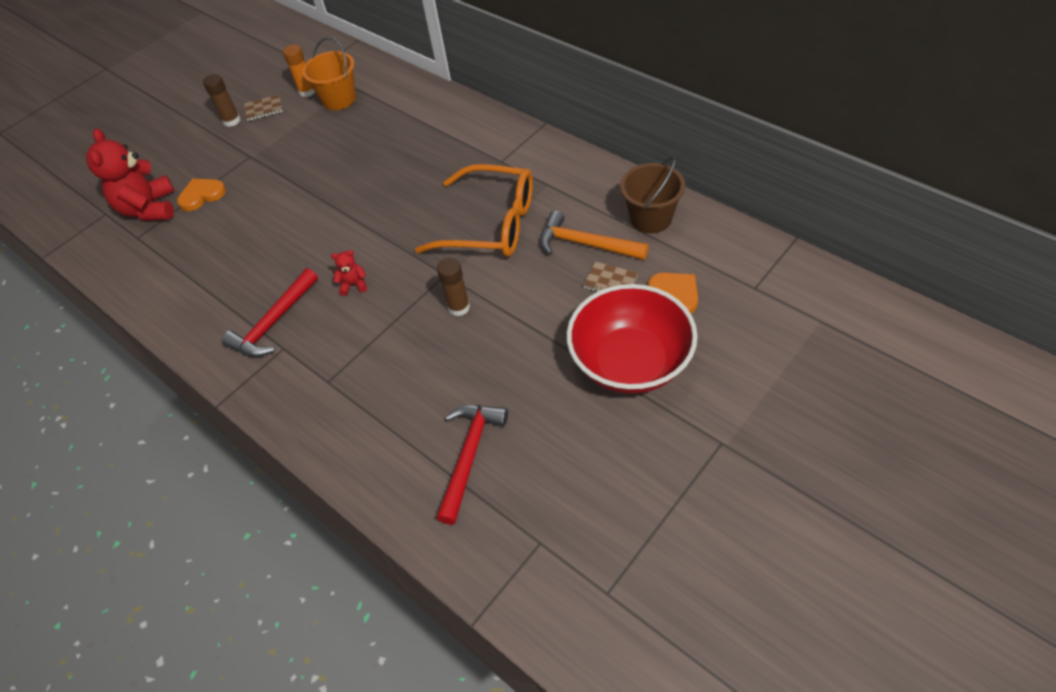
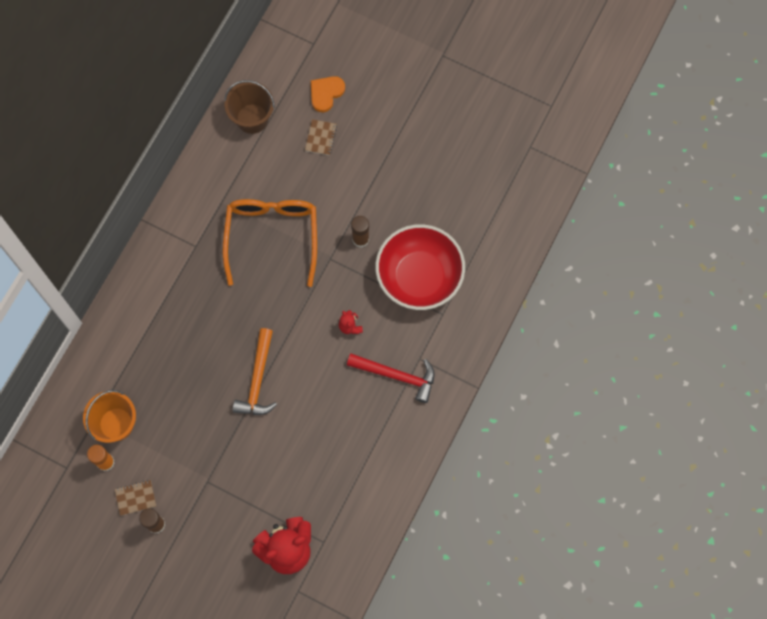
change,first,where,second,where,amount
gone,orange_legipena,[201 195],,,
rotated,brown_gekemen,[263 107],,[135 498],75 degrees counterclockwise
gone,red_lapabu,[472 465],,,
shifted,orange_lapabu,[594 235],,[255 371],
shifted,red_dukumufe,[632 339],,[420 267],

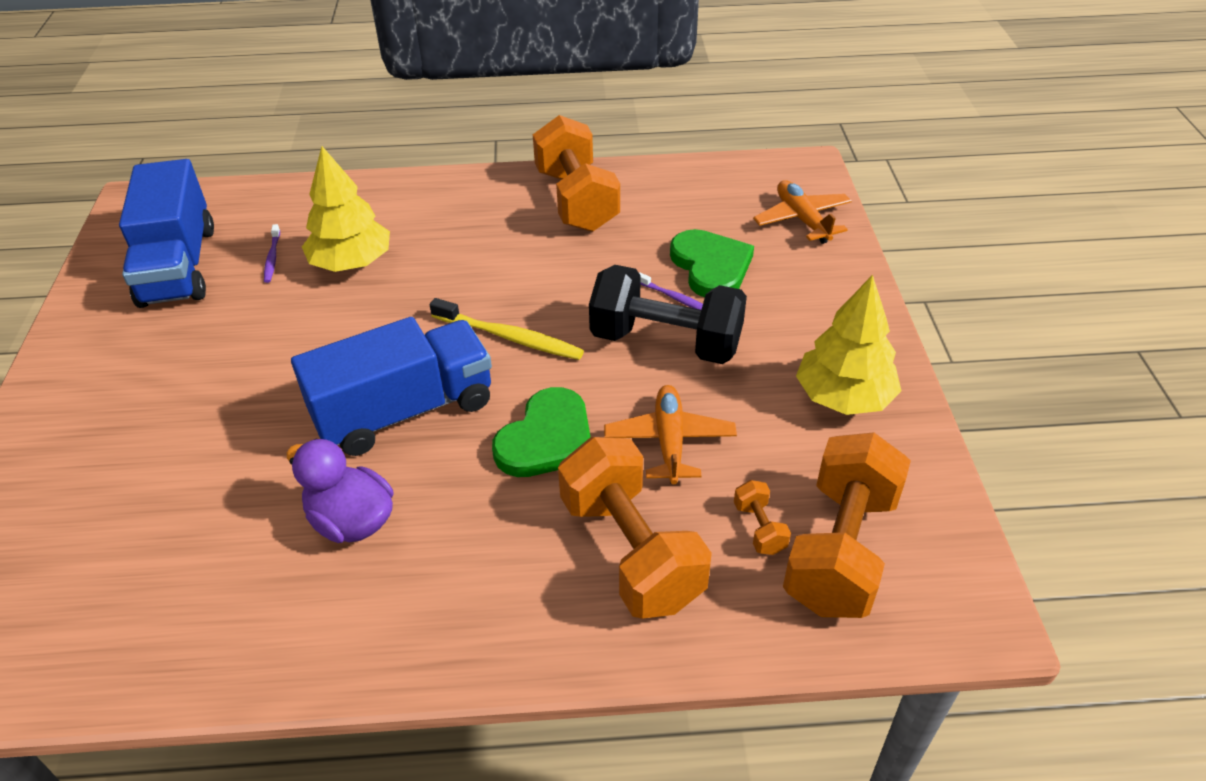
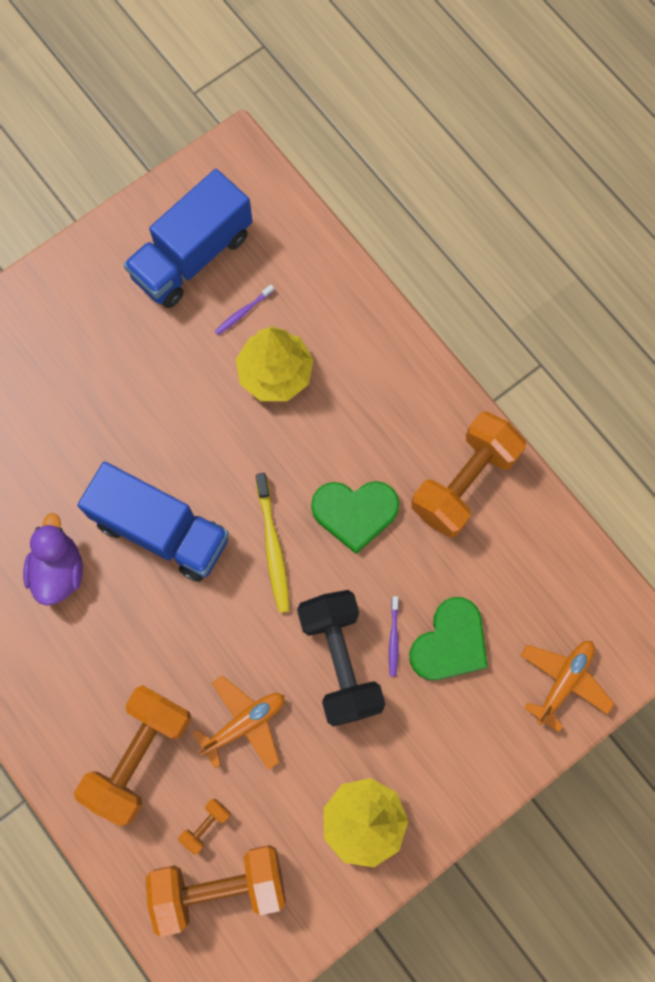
change,first,where,second,where,amount
shifted,green_legipena,[541 432],,[355 517],

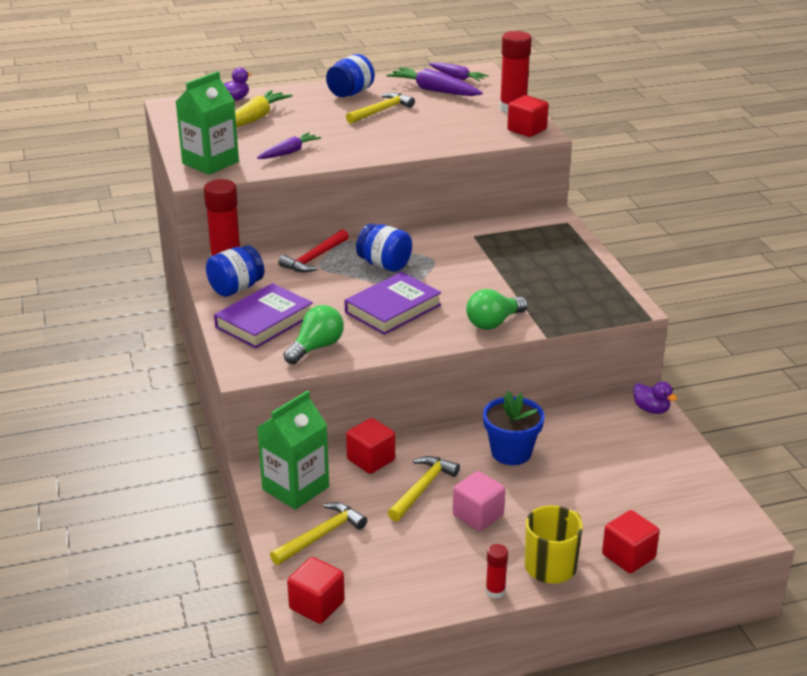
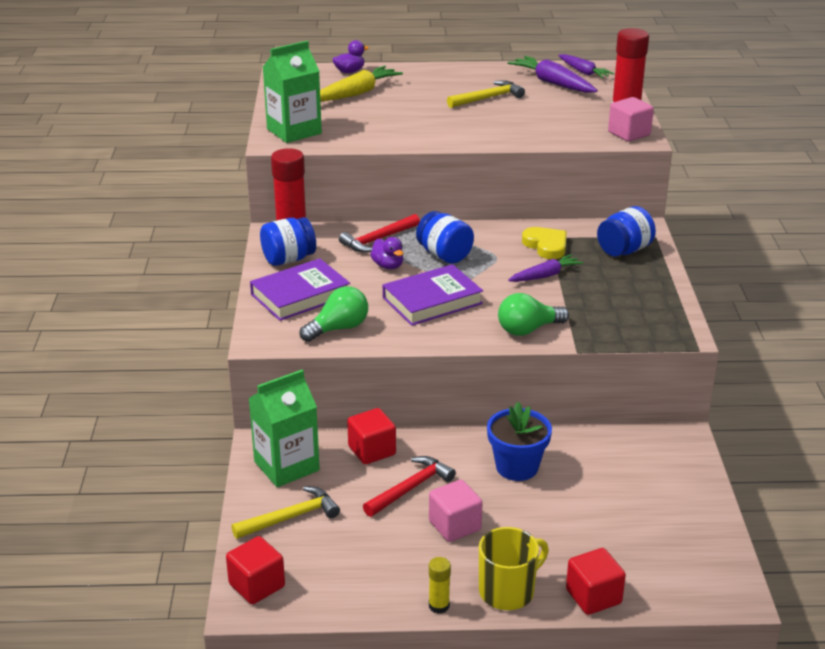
change,first,where,second,where,amount
shifted,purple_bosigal,[289 145],,[545 268],
shifted,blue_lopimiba,[350 75],,[626 231],
repainted,yellow_lapabu,[424 489],red_lapabu,[409 486],
repainted,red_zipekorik,[497 571],yellow_zipekorik,[440 585],
repainted,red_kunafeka,[528 116],pink_kunafeka,[631 119],
shifted,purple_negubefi,[655 397],,[386 253],
new,,,yellow_legipena,[544 243],

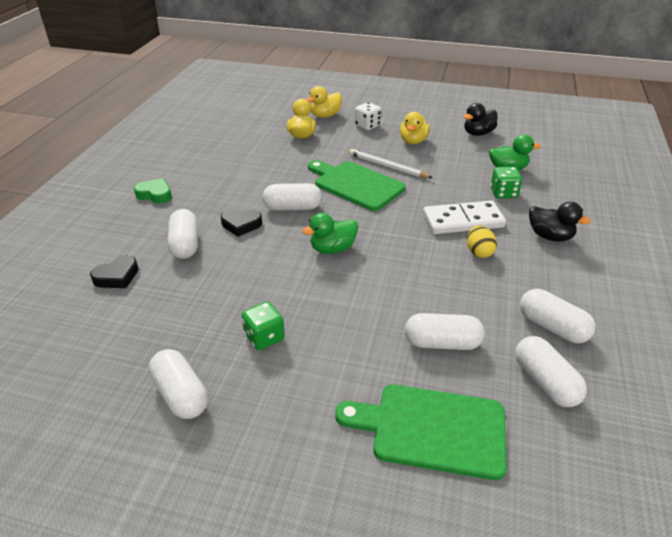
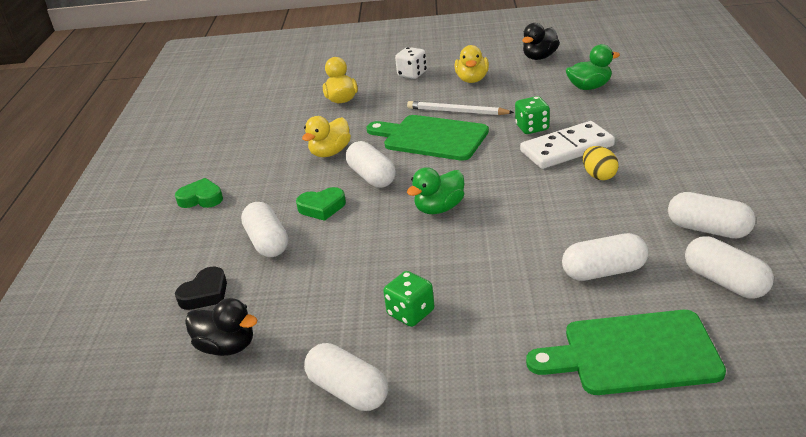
change,first,where,second,where,amount
repainted,black_legipena,[241 223],green_legipena,[321 204],
rotated,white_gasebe,[292 197],,[371 164],75 degrees clockwise
shifted,yellow_negubefi,[324 102],,[326 136],
shifted,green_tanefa,[506 182],,[532 115],
shifted,black_negubefi,[559 221],,[221 327],

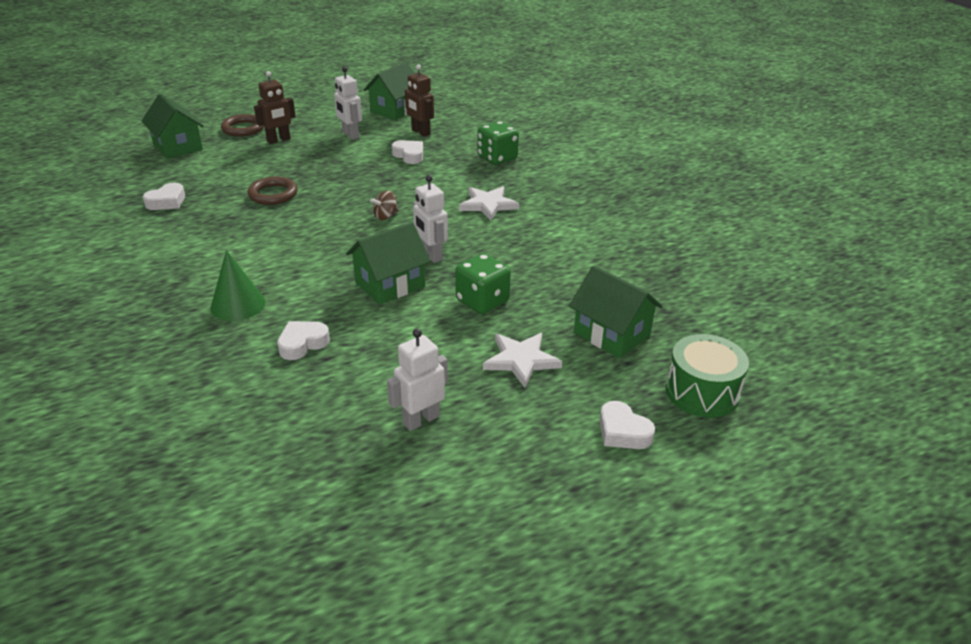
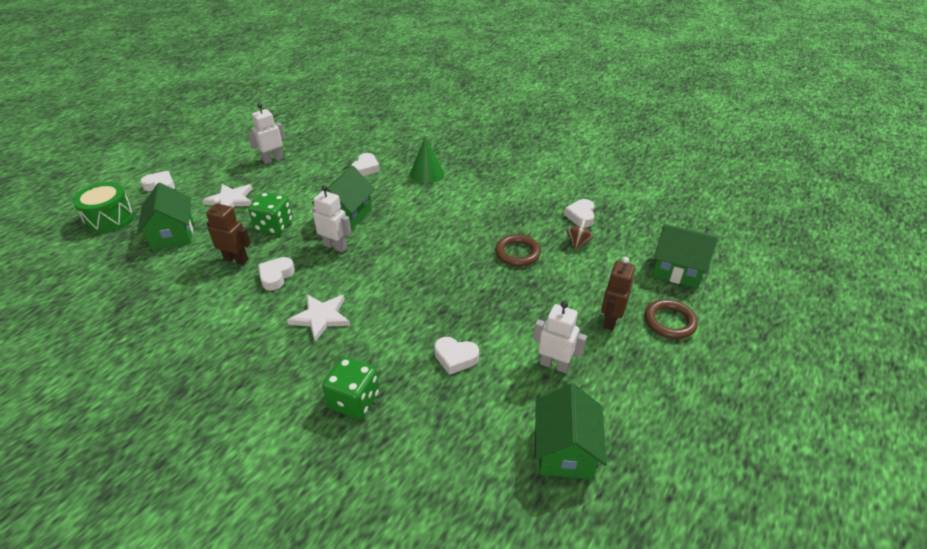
change,first,where,second,where,amount
shifted,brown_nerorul,[384 205],,[580 234],
rotated,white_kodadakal,[417 380],,[266 133],150 degrees counterclockwise
shifted,brown_kodadakal,[419 100],,[228 231],
rotated,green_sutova,[616 312],,[165 216],60 degrees clockwise
new,,,white_legipena,[276 274],

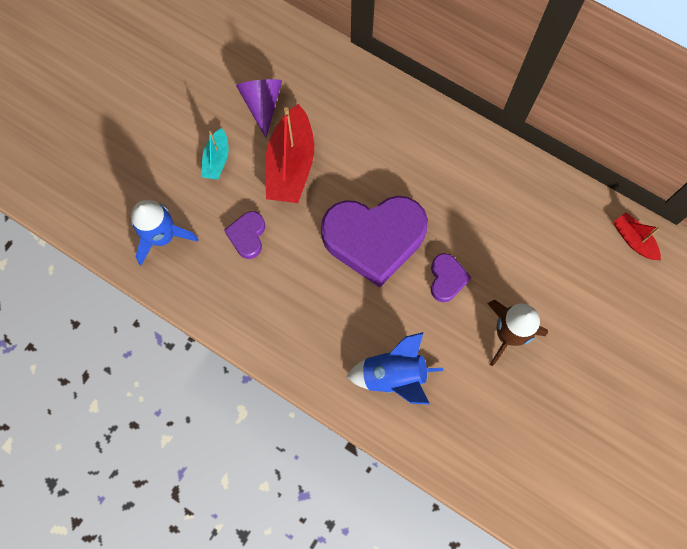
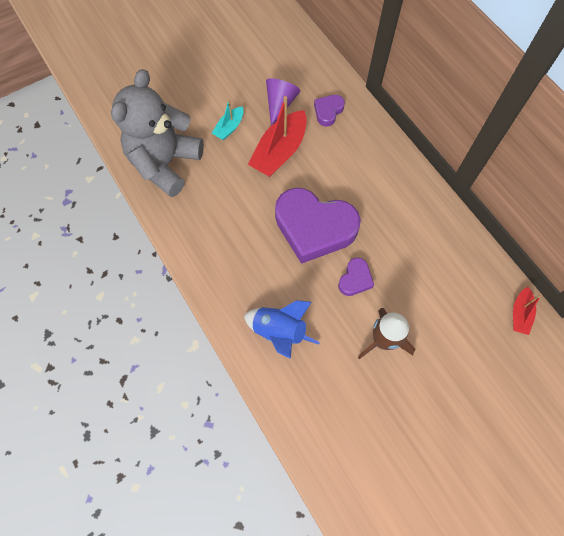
change,first,where,second,where,amount
swapped,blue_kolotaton,[164 232],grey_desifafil,[157 133],
shifted,purple_legipena,[244 235],,[329 110],
rotated,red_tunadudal,[637 236],,[527 311],150 degrees counterclockwise

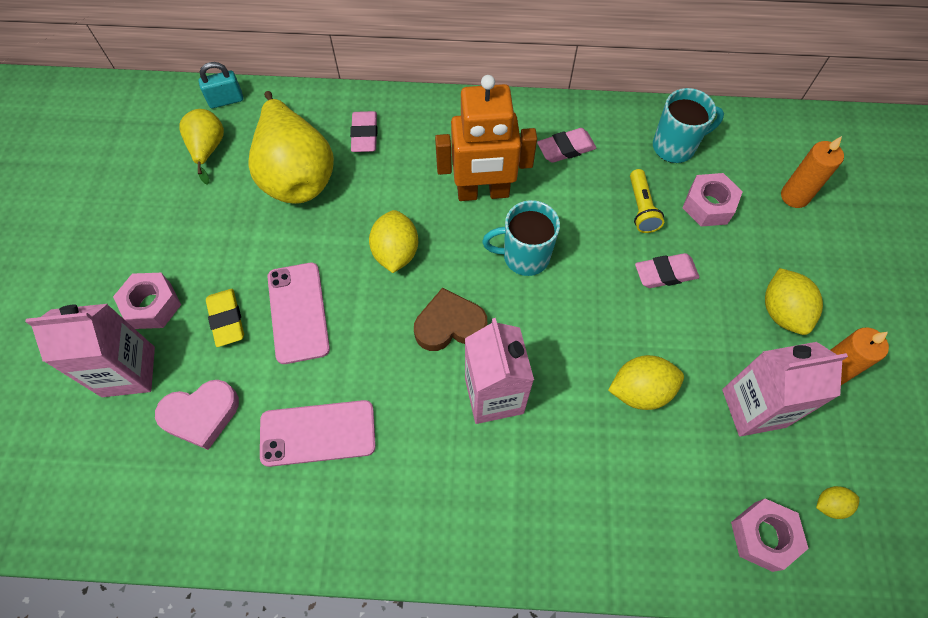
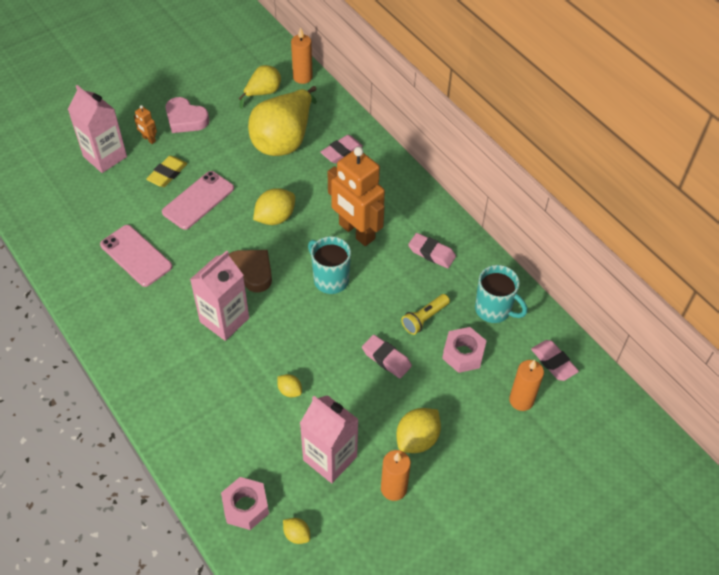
change,first,where,second,where,amount
swapped,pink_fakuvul,[147 301],orange_kodadakal,[145 124],
shifted,pink_legipena,[197 415],,[187 115],
swapped,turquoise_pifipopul,[221 85],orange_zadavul,[302 56],
scaled,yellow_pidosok,[646 382],,[289 385],x0.55
new,,,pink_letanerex,[555 360],

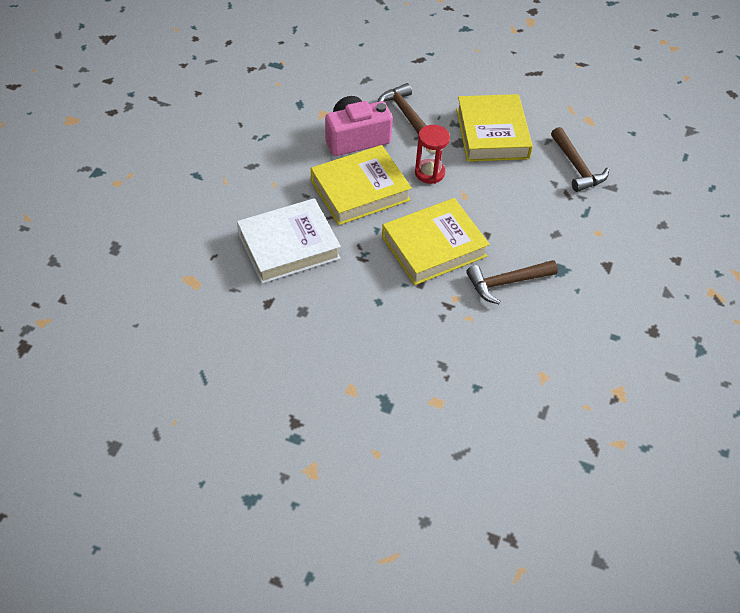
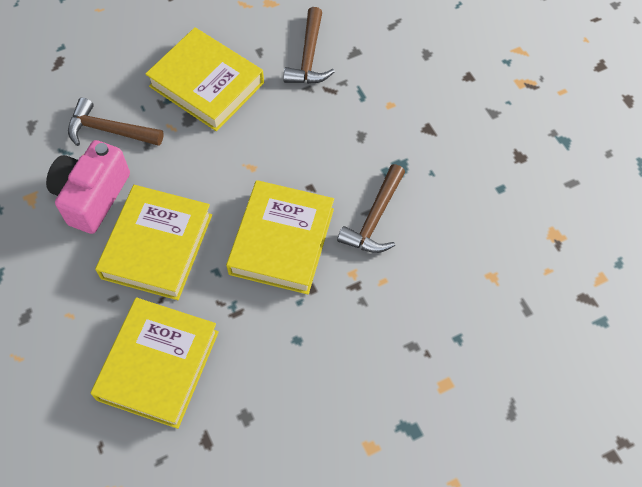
change,first,where,second,where,amount
repainted,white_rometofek,[289 241],yellow_rometofek,[155 363],
gone,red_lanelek,[432 154],,,
rotated,brown_lapabu,[580 159],,[309 45],75 degrees clockwise

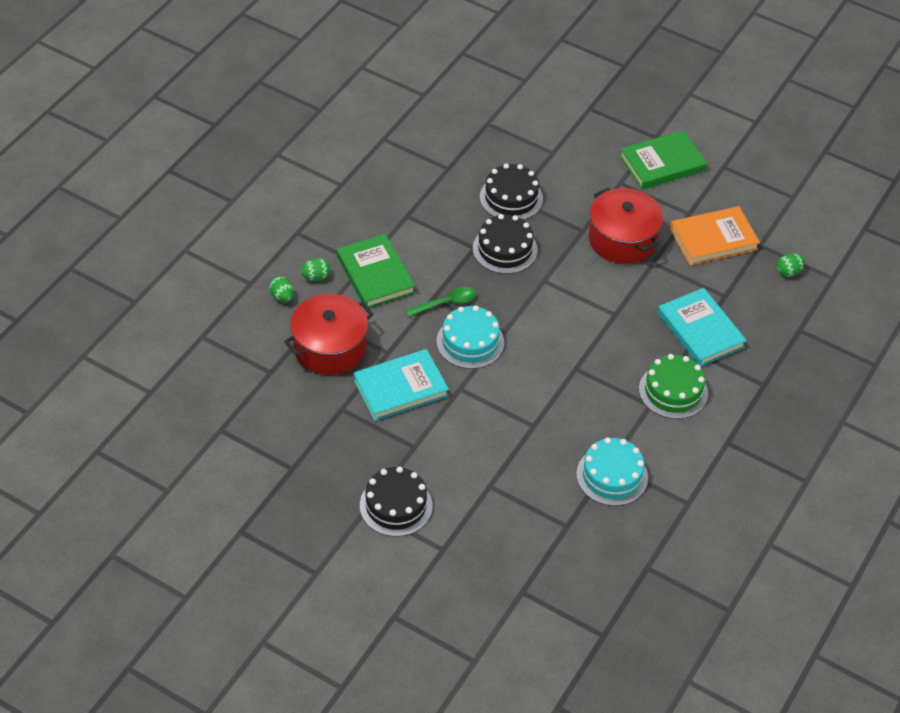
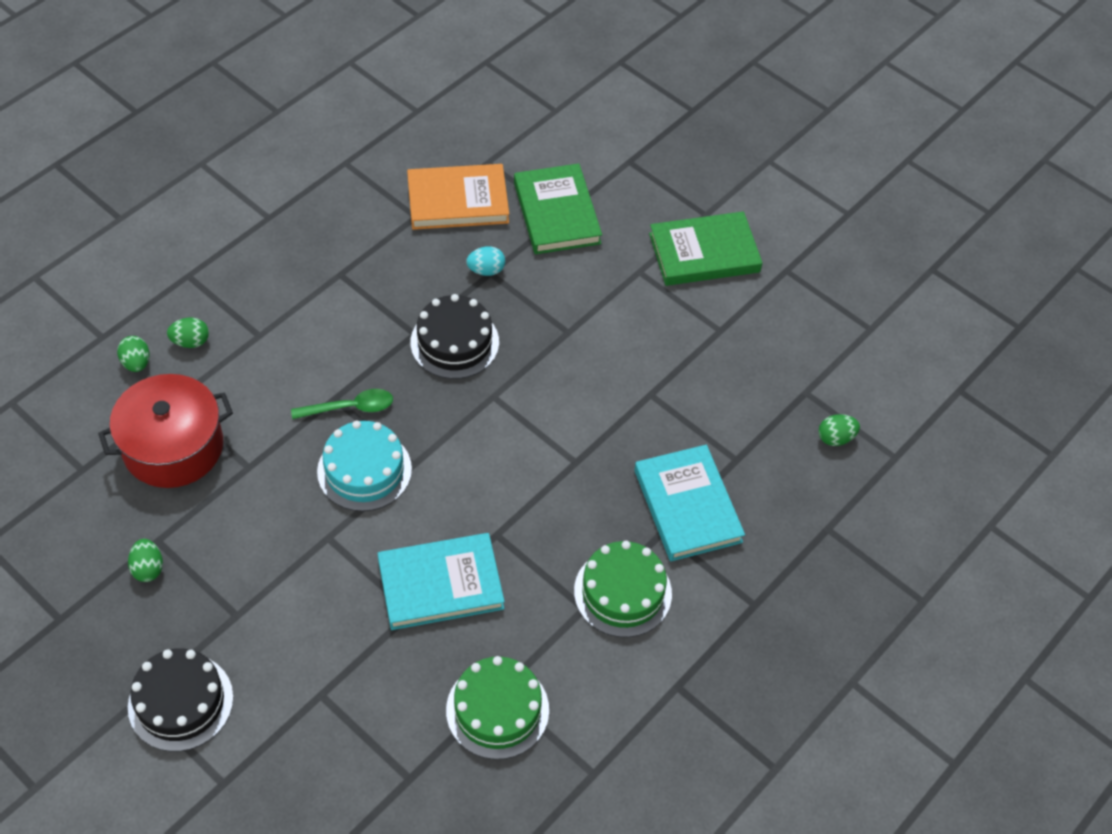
change,first,where,second,where,amount
shifted,green_rometofek,[376 271],,[558 208],
shifted,turquoise_rometofek,[401 385],,[441 581],
swapped,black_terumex,[511 192],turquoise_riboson,[485 261],
repainted,turquoise_terumex,[612 472],green_terumex,[497 707],
gone,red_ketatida,[625 226],,,
shifted,orange_rometofek,[715 236],,[458 197],
new,,,green_riboson,[145 560],

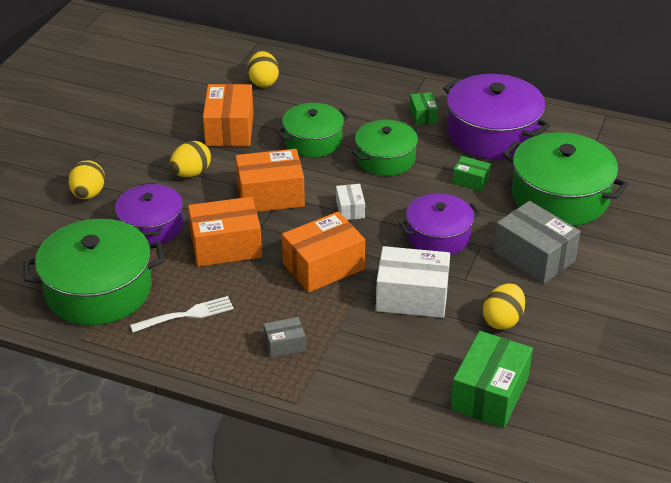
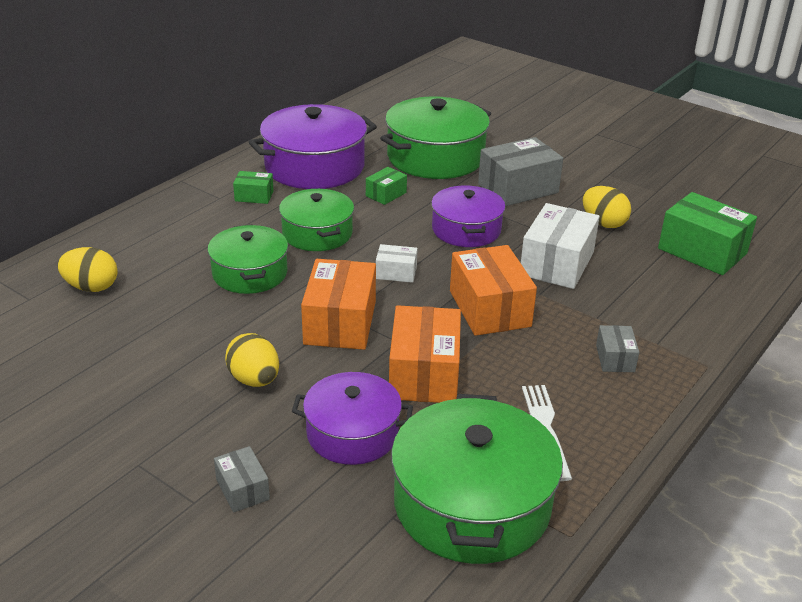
change,first,where,second,where,amount
swapped,yellow_riboson,[86 179],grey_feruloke,[242 479],
gone,orange_feruloke,[228 115],,,

